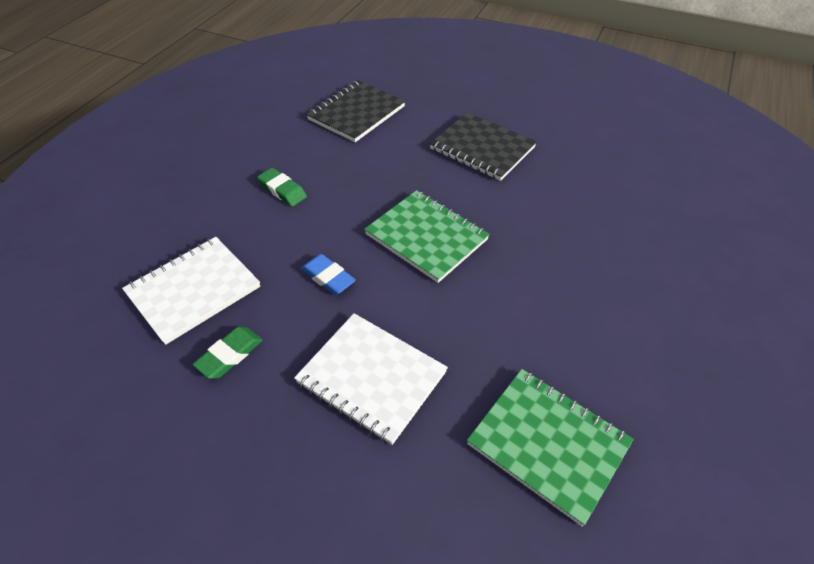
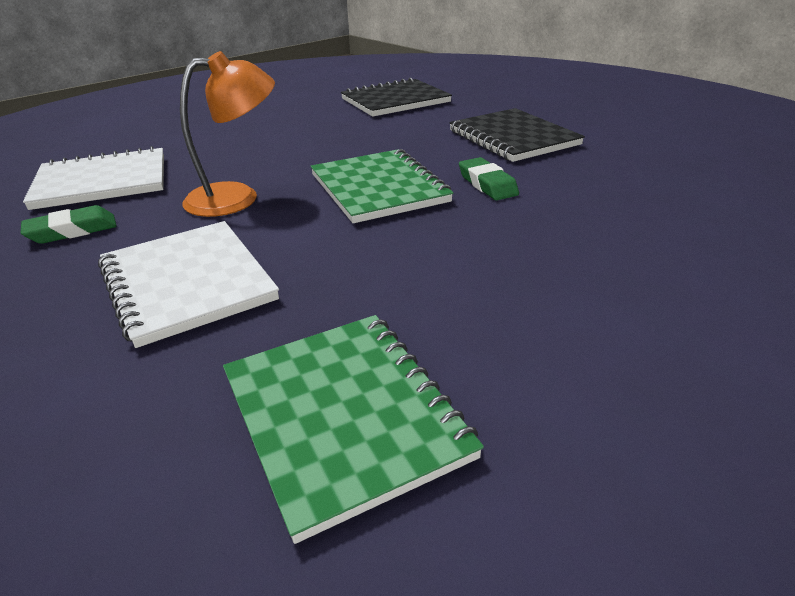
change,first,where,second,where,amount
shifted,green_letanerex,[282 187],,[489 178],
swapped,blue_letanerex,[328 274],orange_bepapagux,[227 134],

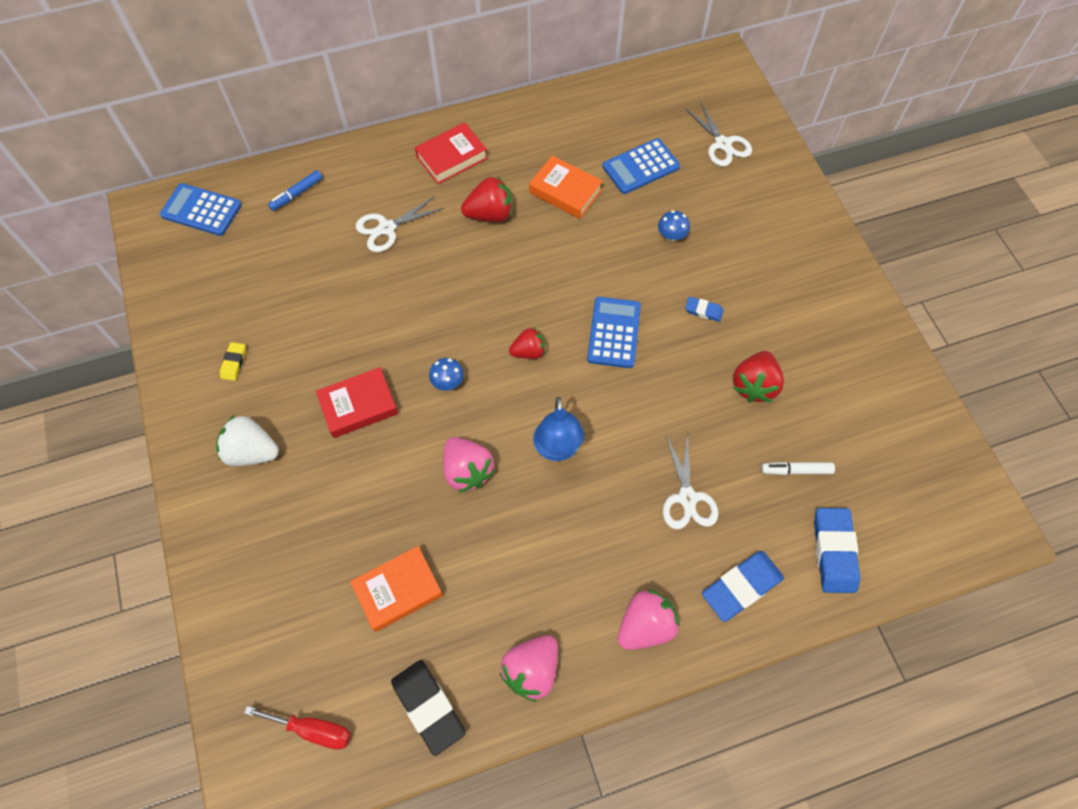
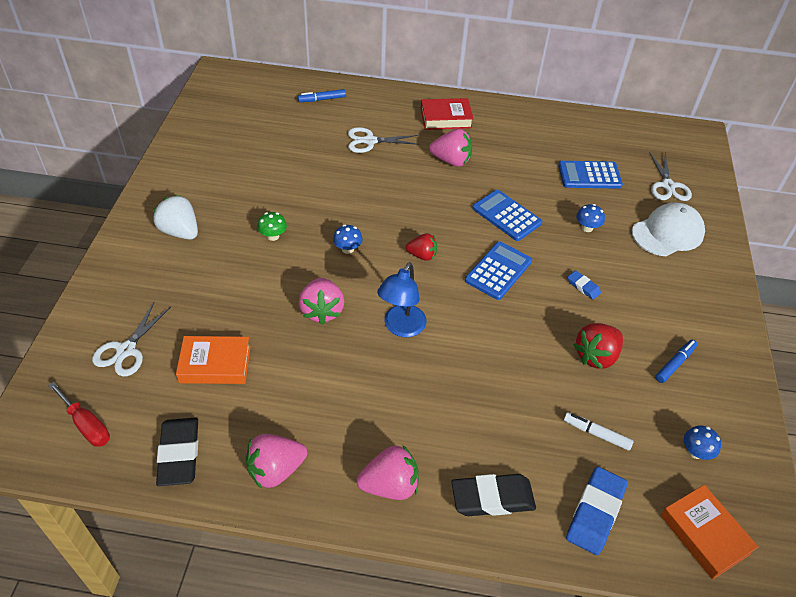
change,first,where,second,where,amount
shifted,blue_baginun,[201 209],,[507 215],
gone,yellow_letanerex,[233 361],,,
swapped,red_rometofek,[357 402],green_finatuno,[272 226],
repainted,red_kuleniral,[486 199],pink_kuleniral,[450 148],
shifted,orange_rometofek,[566 187],,[710 532],
shifted,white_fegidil,[690 480],,[131 339],
repainted,blue_letanerex,[743 586],black_letanerex,[493 495],
new,,,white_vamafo,[668 229],
new,,,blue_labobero,[676 361],
new,,,blue_finatuno,[702 442],

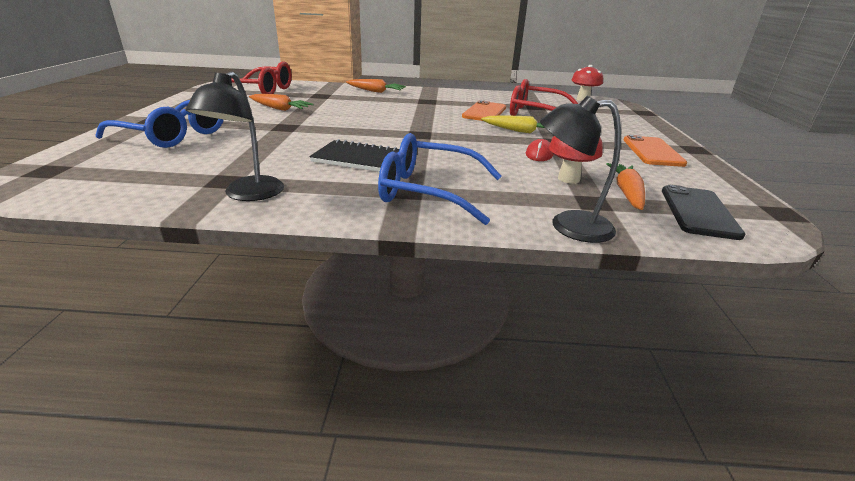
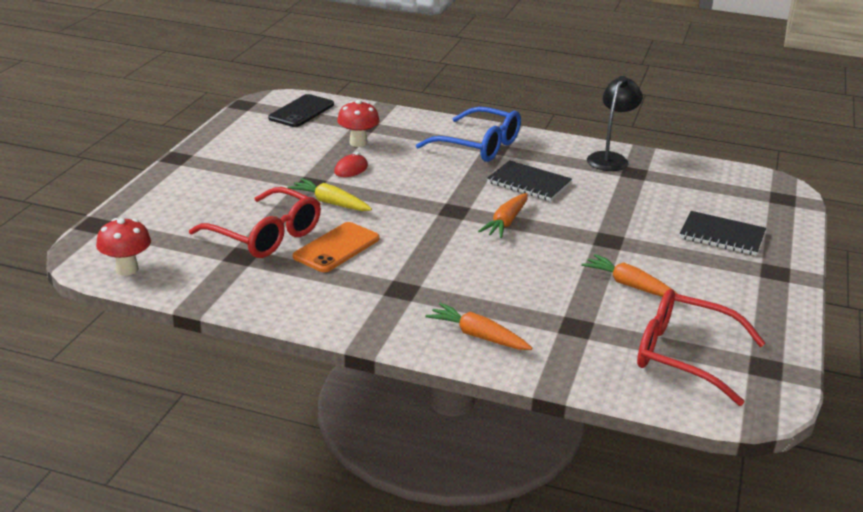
change,first,where,second,where,amount
swapped,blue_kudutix,[159 124],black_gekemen,[723 233],
gone,black_bepapagux,[580 169],,,
shifted,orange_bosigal,[625 186],,[503 215],
gone,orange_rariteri,[655 151],,,

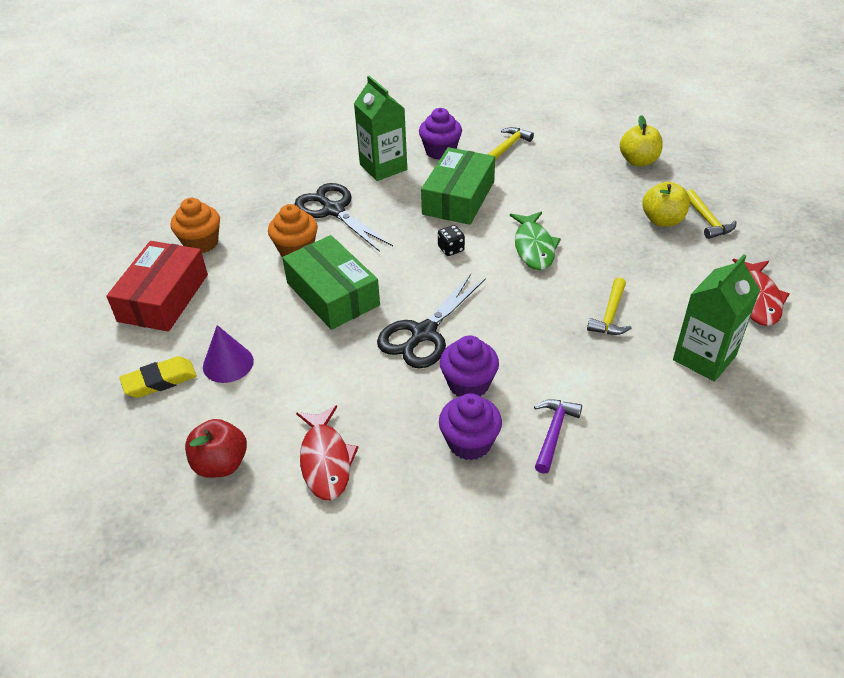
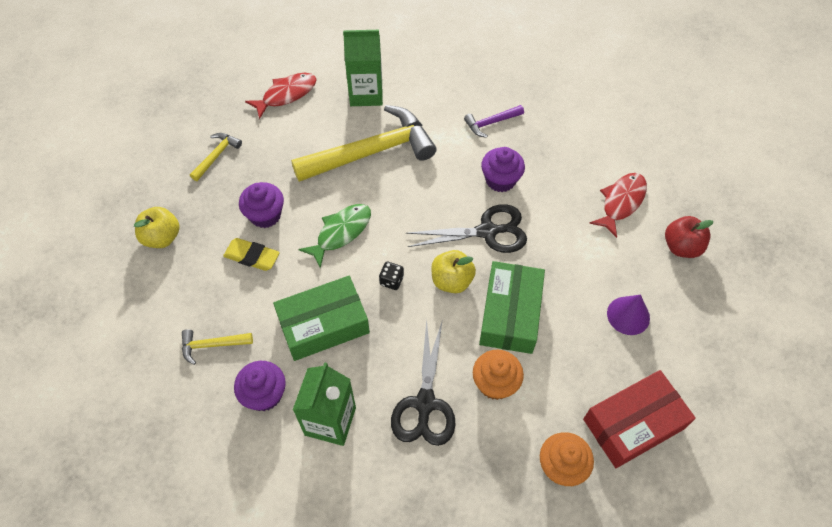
change,first,where,second,where,amount
shifted,yellow_letanerex,[158 377],,[251 254],
shifted,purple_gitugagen,[470 426],,[261 205],
scaled,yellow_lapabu,[609 306],,[364 143],x2.28
shifted,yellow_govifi,[666 204],,[453 271],

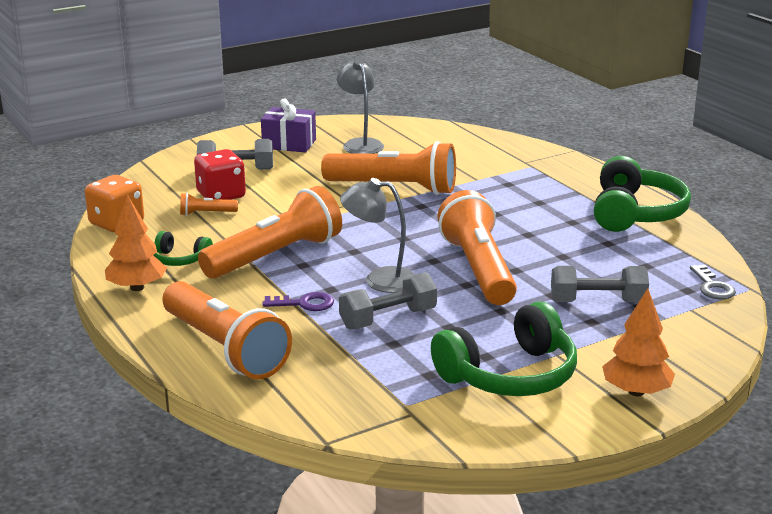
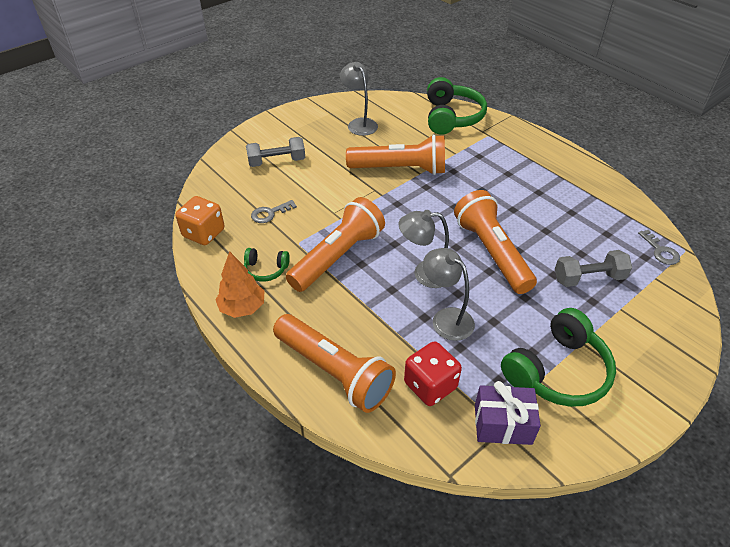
change,first,where,second,where,amount
swapped,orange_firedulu,[209 204],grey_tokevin,[274 211],
shifted,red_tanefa,[220 174],,[433 373],
shifted,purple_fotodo,[288 125],,[508 413],
gone,purple_tokevin,[298 301],,,
swapped,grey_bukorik,[388 301],grey_bepapagux,[449 294],
shifted,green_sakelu,[642 194],,[457 106],
gone,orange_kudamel,[638 342],,,

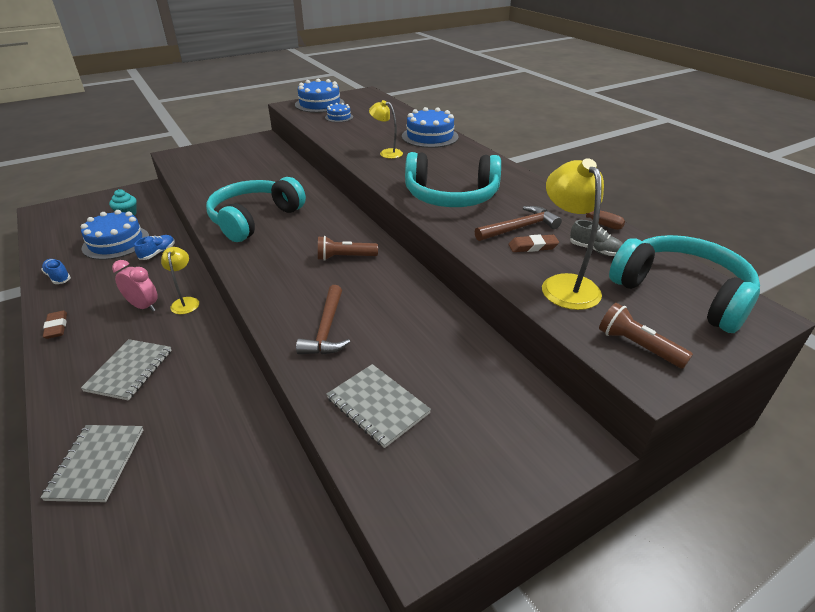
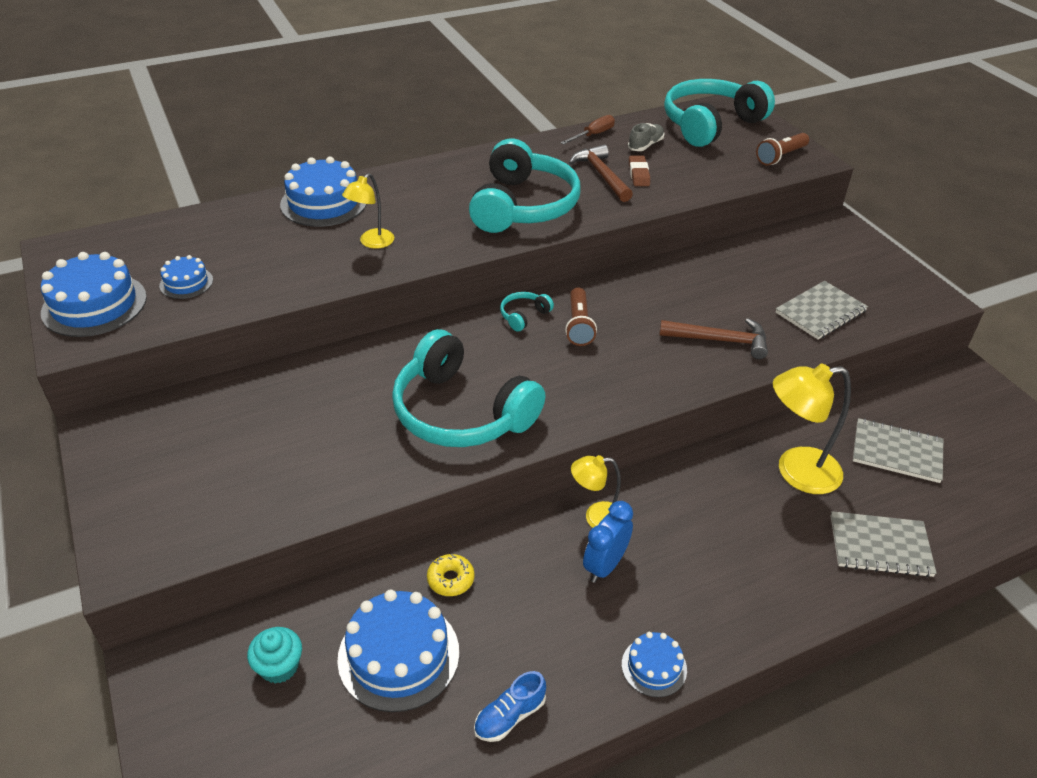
change,first,where,second,where,amount
swapped,brown_letanerex,[55 325],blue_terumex,[654 664],
shifted,grey_gekemen,[126 369],,[898 450],
repainted,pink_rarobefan,[135 285],blue_rarobefan,[608 542],
swapped,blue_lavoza,[154 247],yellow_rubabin,[451 574],
shifted,yellow_bepapagux,[573 234],,[812 429],
new,,,turquoise_sakelu,[527 312],

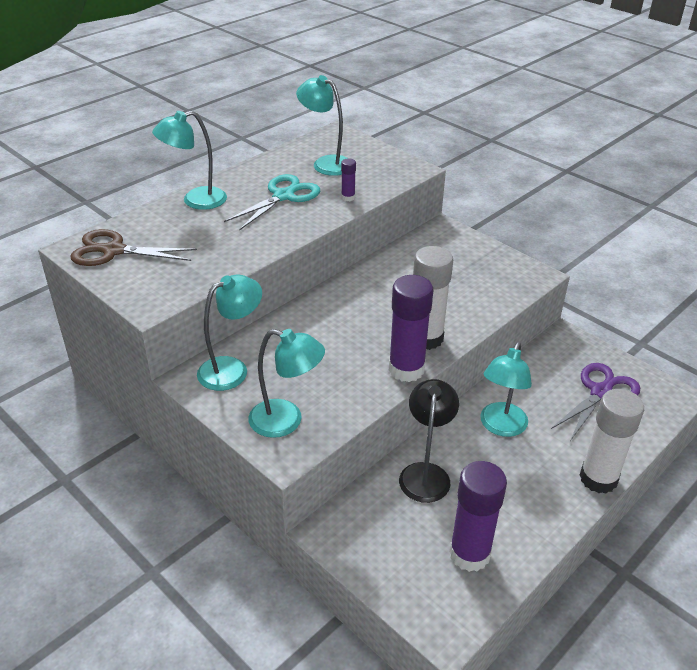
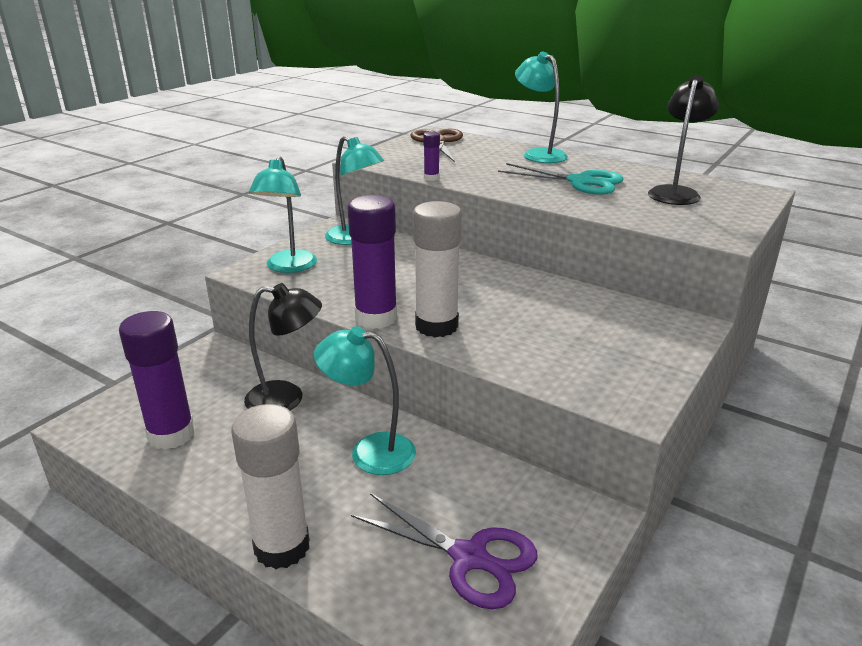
change,first,where,second,where,amount
repainted,turquoise_bepapagux,[322 125],black_bepapagux,[683 140],
shifted,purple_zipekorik,[348 179],,[431 156],

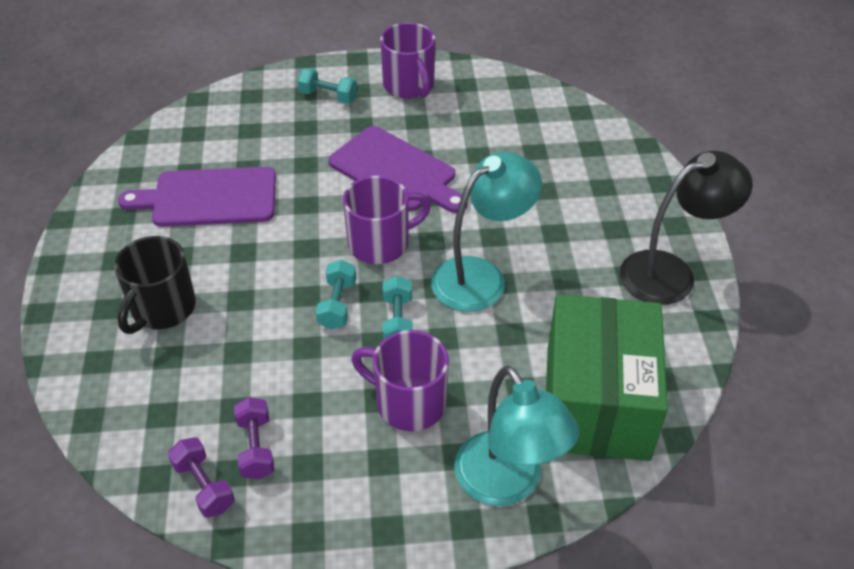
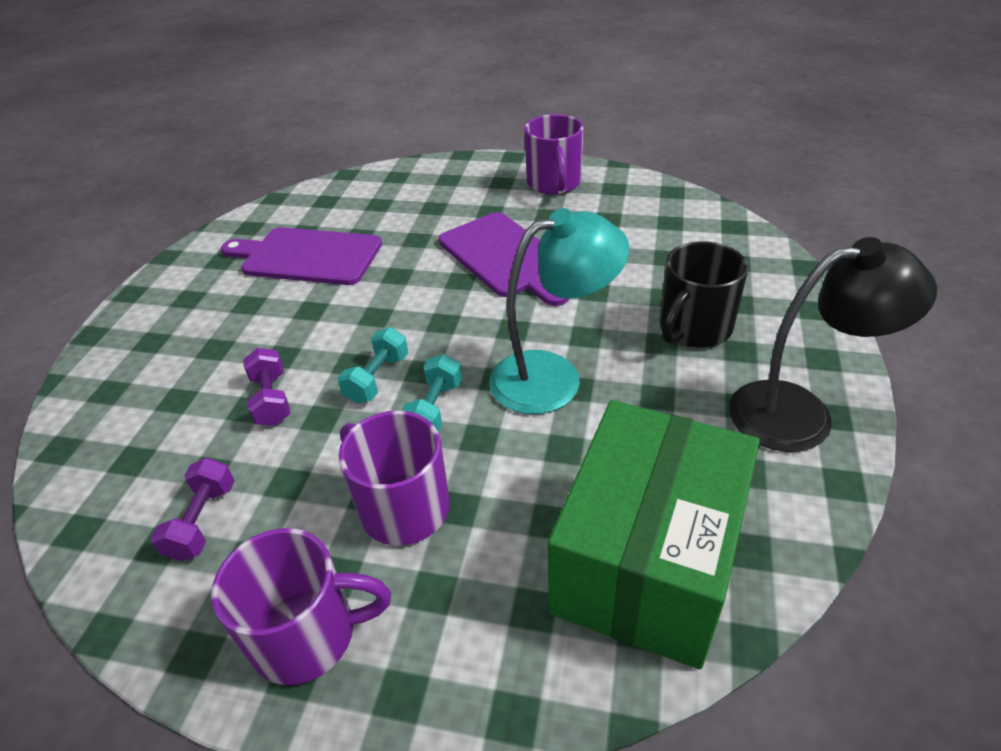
change,first,where,second,where,amount
shifted,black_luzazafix,[155 285],,[704 294],
shifted,purple_bukorik,[201 477],,[267 387],
gone,turquoise_bukorik,[327 86],,,
shifted,purple_luzazafix,[387 220],,[301 606],
gone,turquoise_bepapagux,[517 435],,,

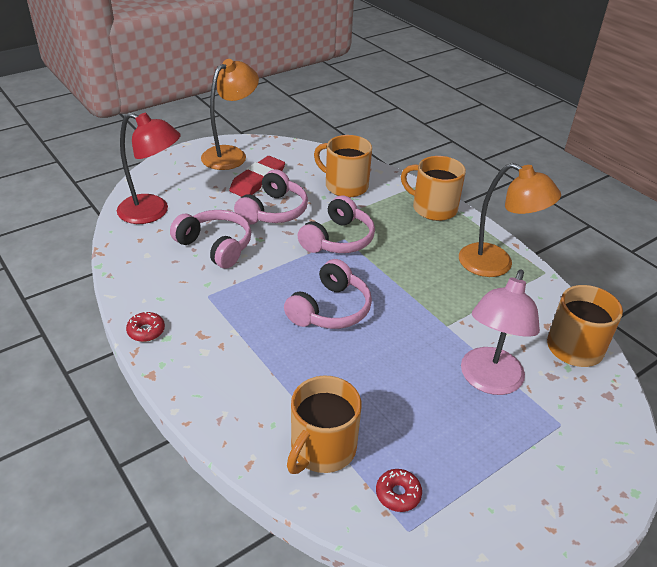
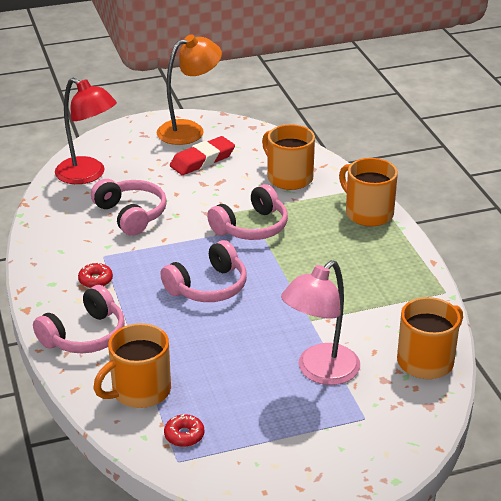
change,first,where,second,where,amount
shifted,red_rubabin,[145 326],,[95 275],
shifted,pink_sakelu,[271 197],,[79 319],
gone,orange_bepapagux,[510 220],,,

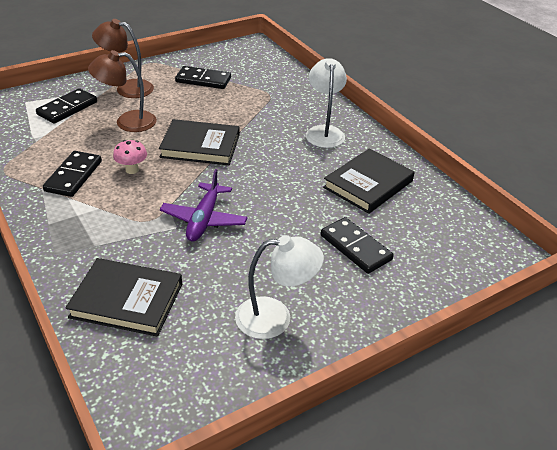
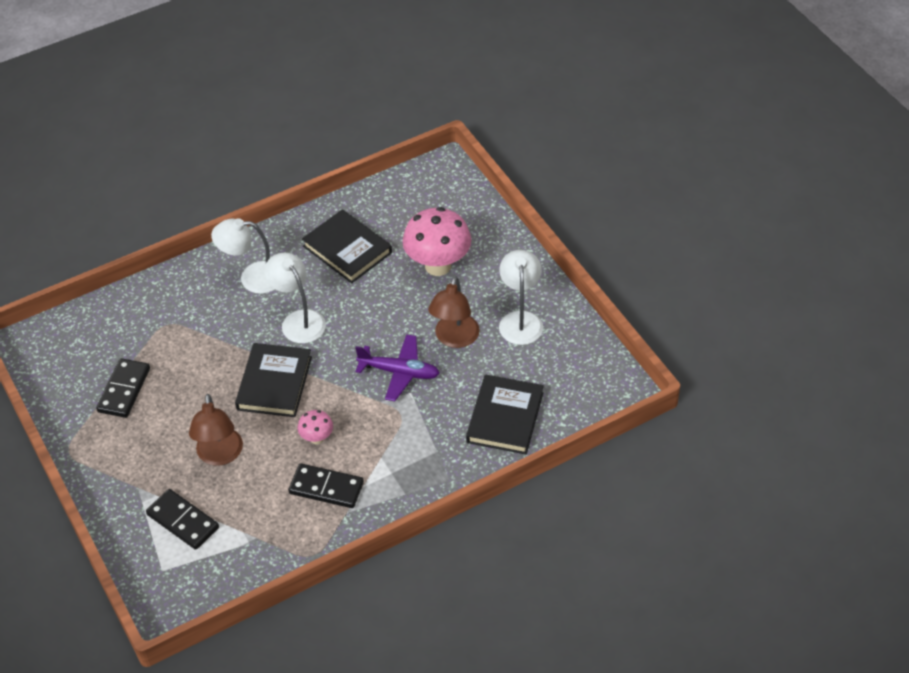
change,first,where,second,where,amount
shifted,brown_bepapagux,[123 58],,[454 312],
swapped,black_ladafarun,[356 245],pink_finatuno,[436 241],
new,,,white_bepapagux,[295 298],

